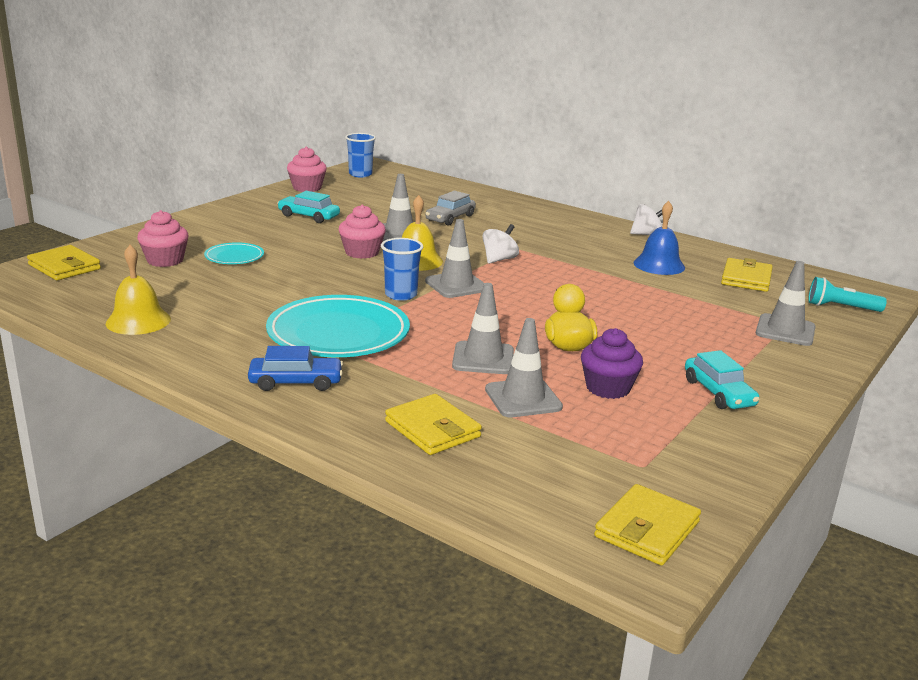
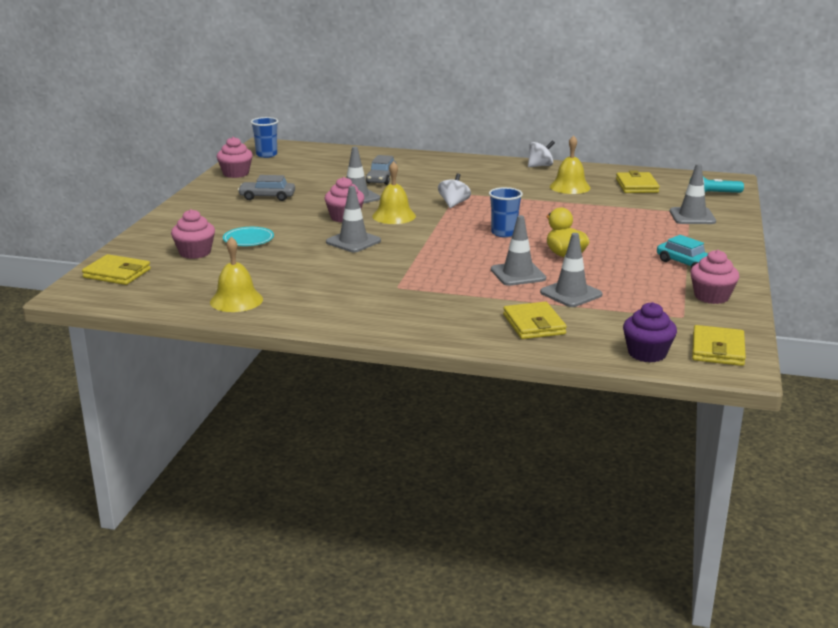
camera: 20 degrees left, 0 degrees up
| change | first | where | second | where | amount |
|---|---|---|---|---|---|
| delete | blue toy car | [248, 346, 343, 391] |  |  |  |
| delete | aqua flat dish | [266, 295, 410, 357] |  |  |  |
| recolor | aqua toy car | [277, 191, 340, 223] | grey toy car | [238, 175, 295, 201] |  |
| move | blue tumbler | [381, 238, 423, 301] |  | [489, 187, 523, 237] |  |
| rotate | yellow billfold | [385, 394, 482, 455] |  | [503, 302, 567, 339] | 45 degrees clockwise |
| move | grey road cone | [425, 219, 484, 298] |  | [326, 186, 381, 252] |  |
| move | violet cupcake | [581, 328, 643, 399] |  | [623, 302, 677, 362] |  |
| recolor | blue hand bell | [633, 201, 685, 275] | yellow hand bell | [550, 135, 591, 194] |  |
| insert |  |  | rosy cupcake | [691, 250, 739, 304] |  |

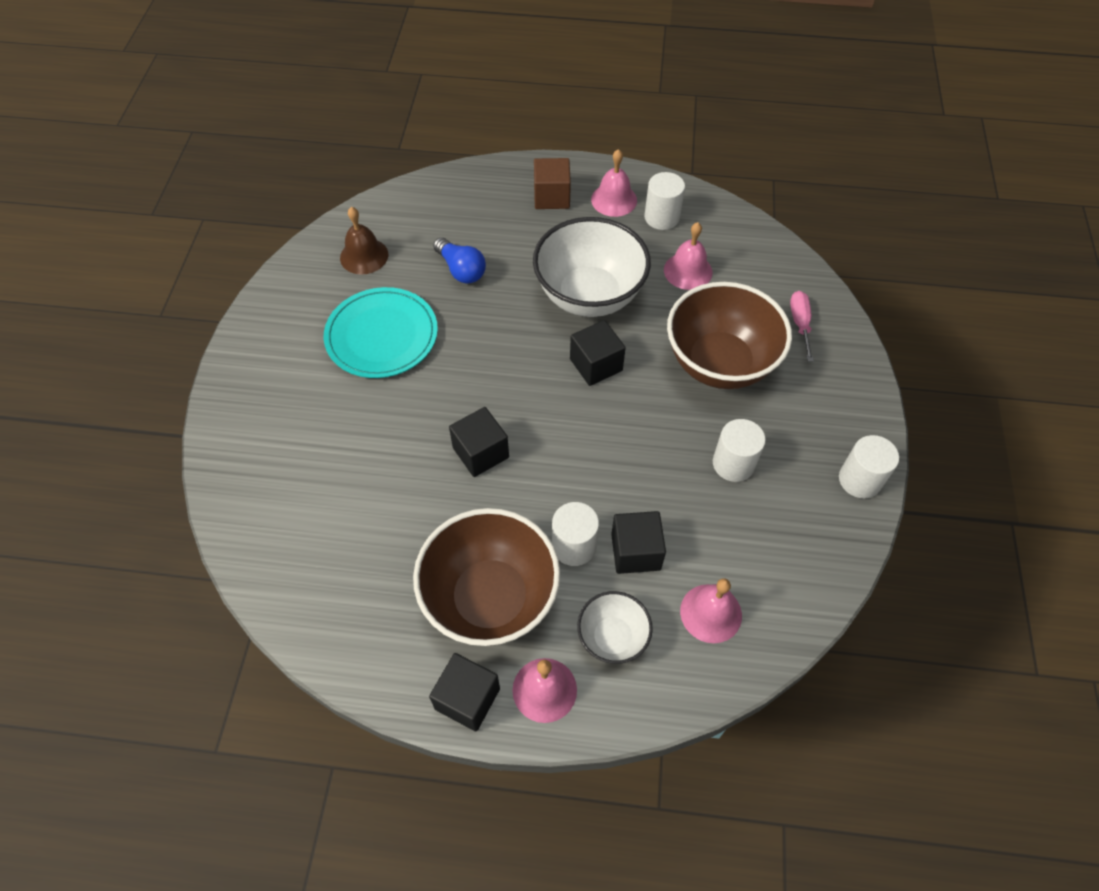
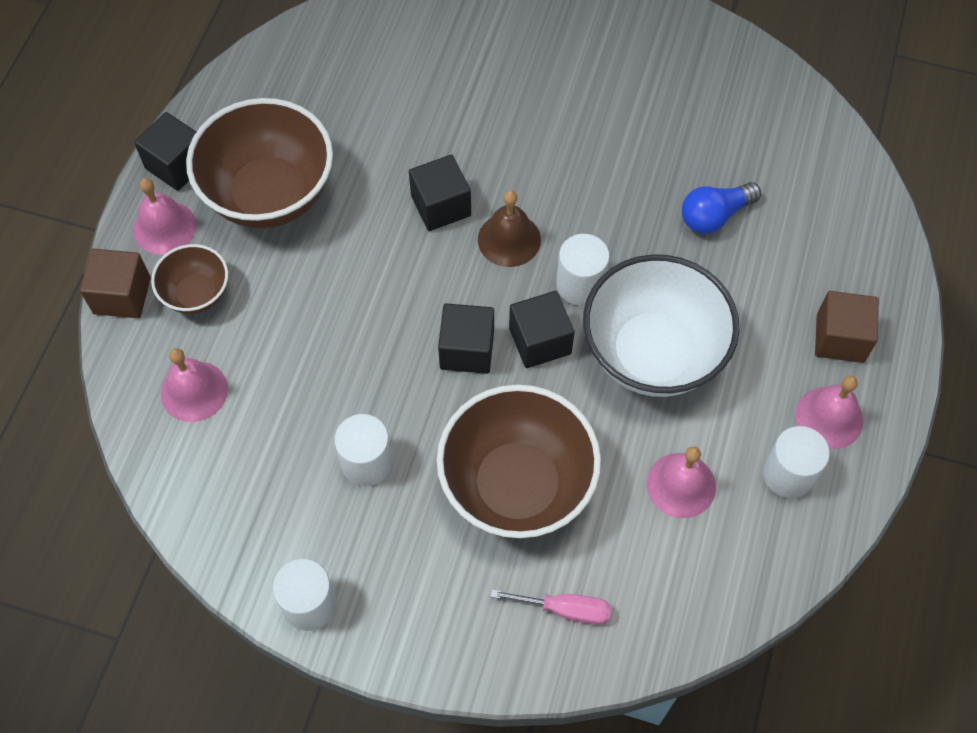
camera: 100 degrees right, 5 degrees up
| change | first | where | second | where | amount |
|---|---|---|---|---|---|
| delete | aqua flat dish | [324, 287, 438, 378] |  |  |  |
| move | brown hand bell | [340, 207, 388, 274] |  | [478, 190, 541, 267] |  |
| move | snow-white cylinder shape | [552, 502, 599, 566] |  | [556, 234, 610, 306] |  |
| recolor | snow-white serving bowl | [577, 591, 653, 664] | brown serving bowl | [151, 244, 228, 314] |  |
| move | black cube | [611, 511, 666, 574] |  | [438, 303, 494, 374] |  |
| insert |  |  | brown cube | [80, 249, 151, 318] |  |

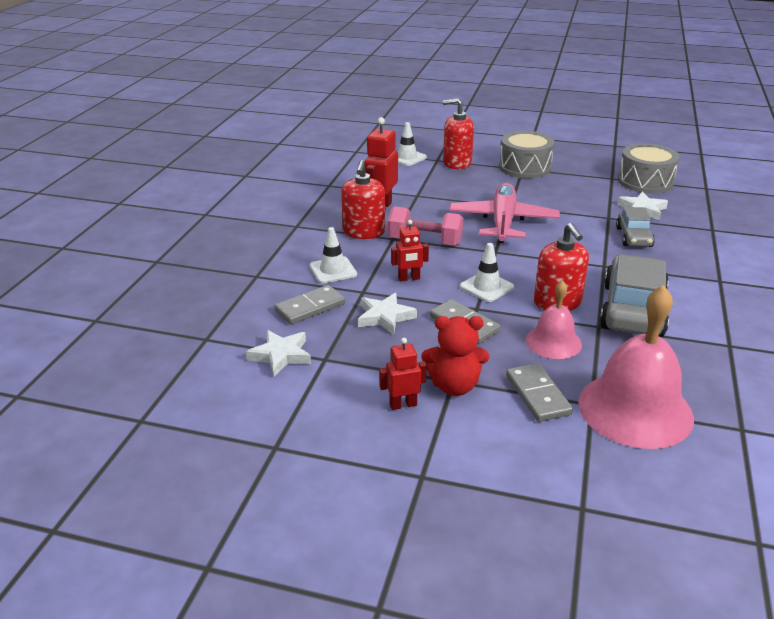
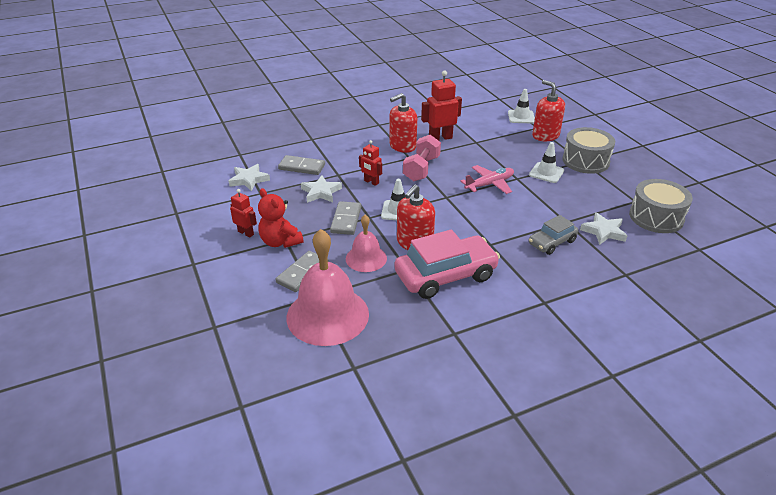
camera: 50 degrees right, 5 degrees up
| change | first | where | second | where | amount |
|---|---|---|---|---|---|
| move | snow-white road cone | [310, 227, 357, 283] |  | [529, 142, 564, 183] |  |
| rotate | rosy free weight | [388, 206, 463, 246] |  | [403, 135, 441, 181] | 45 degrees clockwise |
| resize | rosy plane | [449, 183, 560, 243] |  | [460, 165, 514, 194] | x0.63 |
| recolor | grey toy car | [600, 254, 669, 337] | rosy toy car | [394, 229, 500, 299] |  |

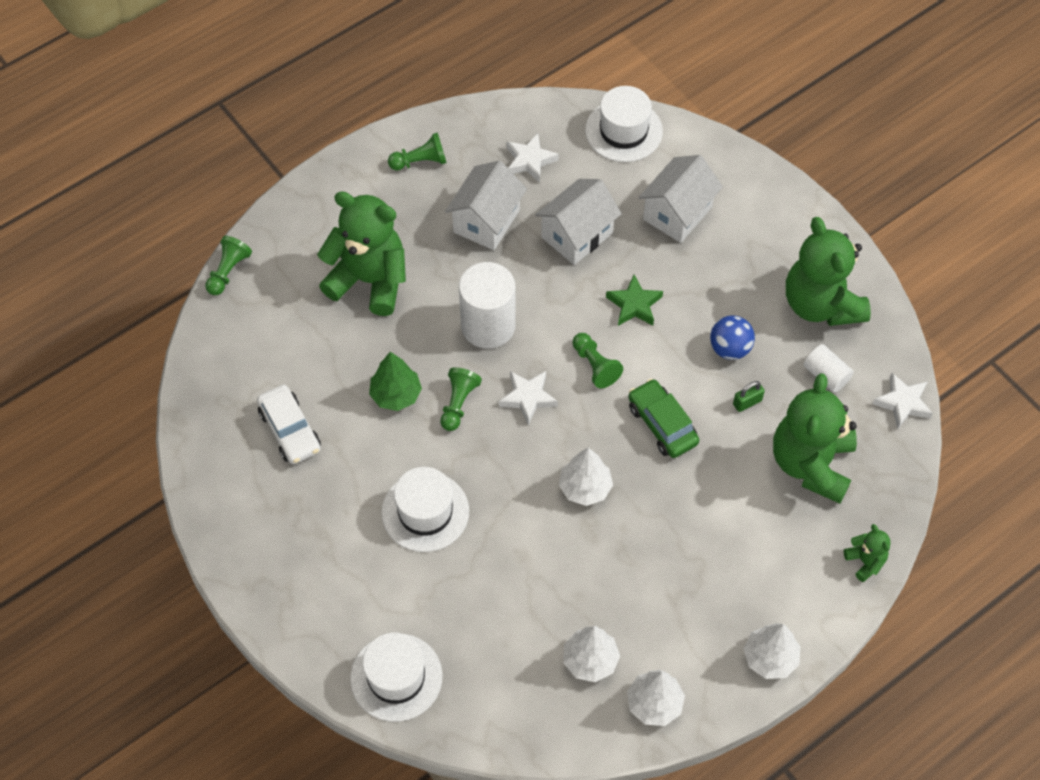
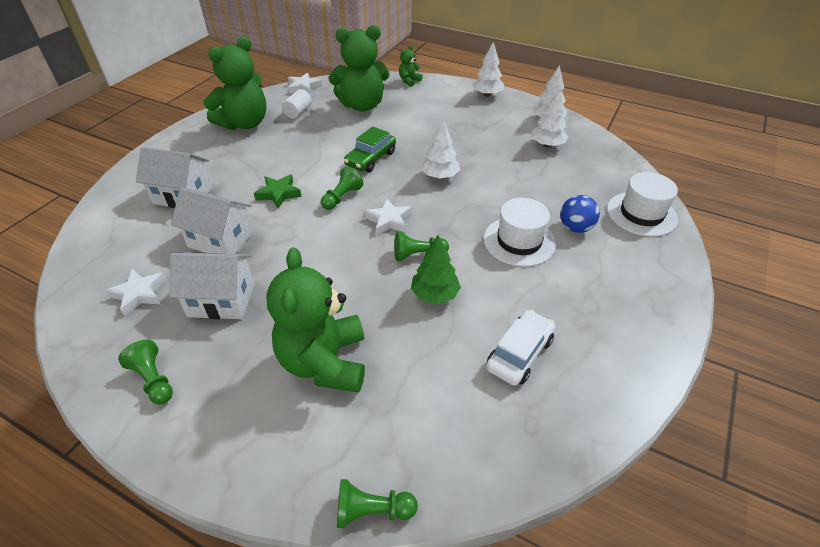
camera: 115 degrees left, 15 degrees down
| change | first | where | second | where | amount |
|---|---|---|---|---|---|
| delete | snow-white cylinder shape | [459, 262, 516, 349] |  |  |  |
| delete | snow-white tall hat | [585, 86, 663, 162] |  |  |  |
| move | blue play ball | [710, 315, 755, 360] |  | [560, 195, 600, 233] |  |
| delete | leaf-green lock | [733, 381, 765, 412] |  |  |  |

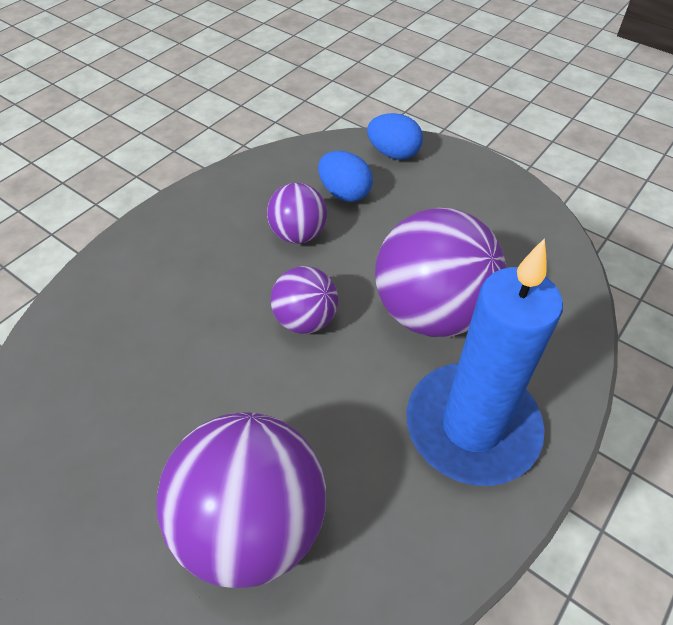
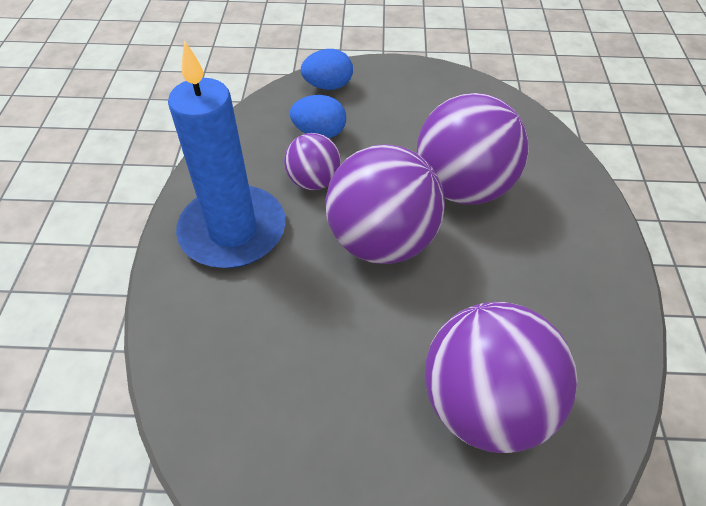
camera: 35 degrees left, 0 degrees up
| change | first | where | second | where | amount |
|---|---|---|---|---|---|
| resize | violet play ball | [271, 266, 338, 334] |  | [325, 144, 445, 264] | x1.85 |
| move | blue candle | [407, 238, 563, 486] |  | [168, 40, 286, 268] |  |

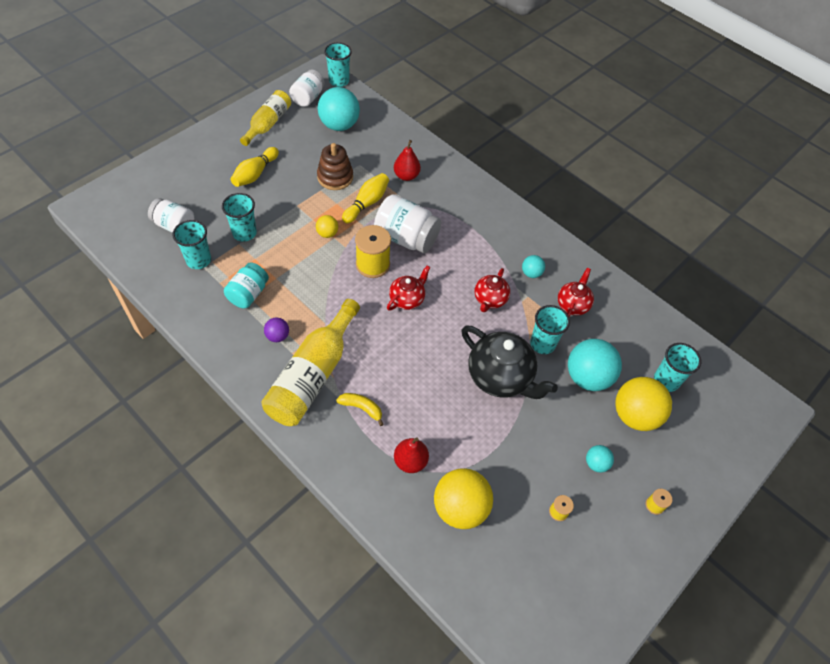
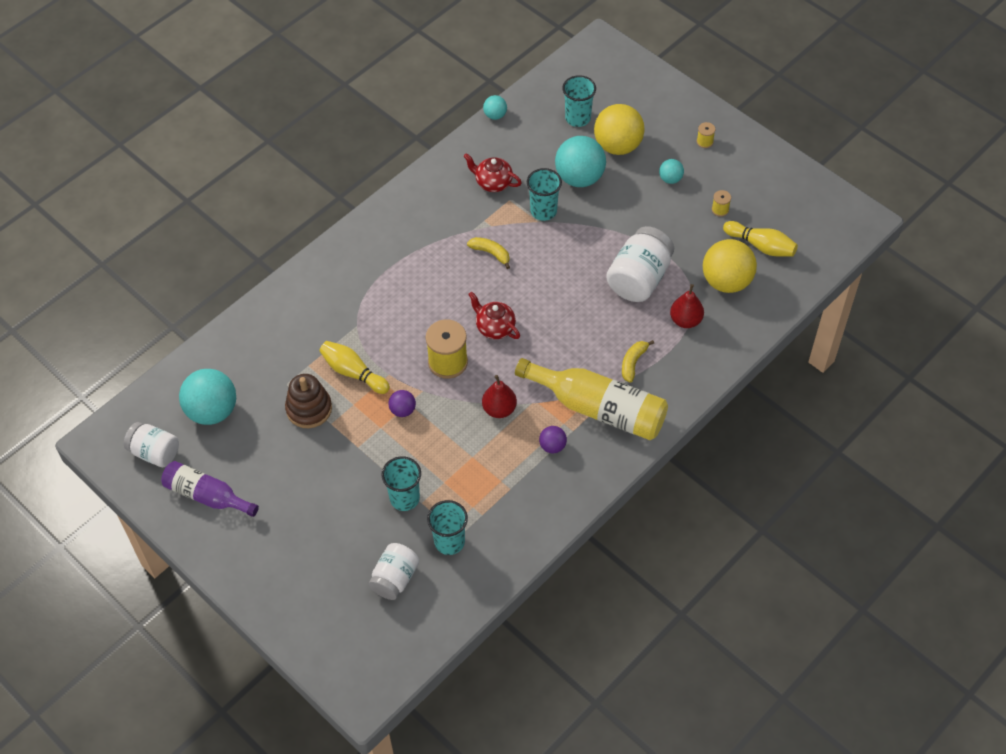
camera: 85 degrees left, 0 degrees up
| change | first | where | second | where | amount |
|---|---|---|---|---|---|
| delete | aqua jar | [224, 262, 269, 308] |  |  |  |
| move | yellow skittle | [231, 147, 279, 187] |  | [723, 221, 798, 257] |  |
| recolor | yellow bottle | [240, 90, 291, 146] | violet bottle | [161, 461, 259, 517] |  |
| recolor | yellow play ball | [316, 215, 338, 238] | violet play ball | [389, 390, 416, 417] |  |
| delete | aqua tumbler | [324, 42, 352, 87] |  |  |  |
| move | snow-white jar | [374, 194, 441, 253] |  | [606, 226, 674, 302] |  |
| move | scarlet pear | [394, 140, 421, 181] |  | [482, 375, 517, 418] |  |
| delete | black teapot | [461, 326, 558, 399] |  |  |  |
| replace | scarlet teapot | [474, 268, 510, 312] | yellow toy banana | [467, 237, 510, 269] |  |
| move | aqua play ball | [522, 255, 545, 278] |  | [483, 95, 507, 120] |  |

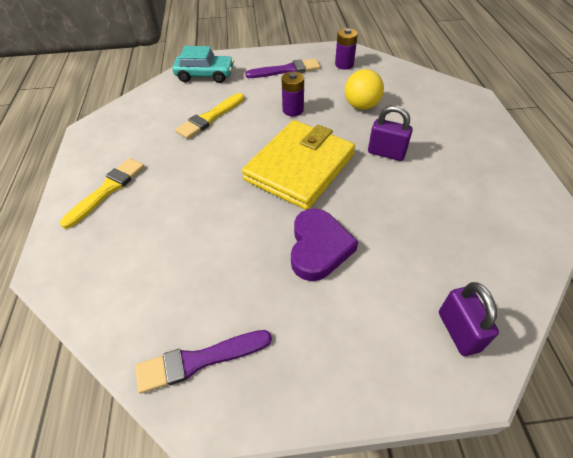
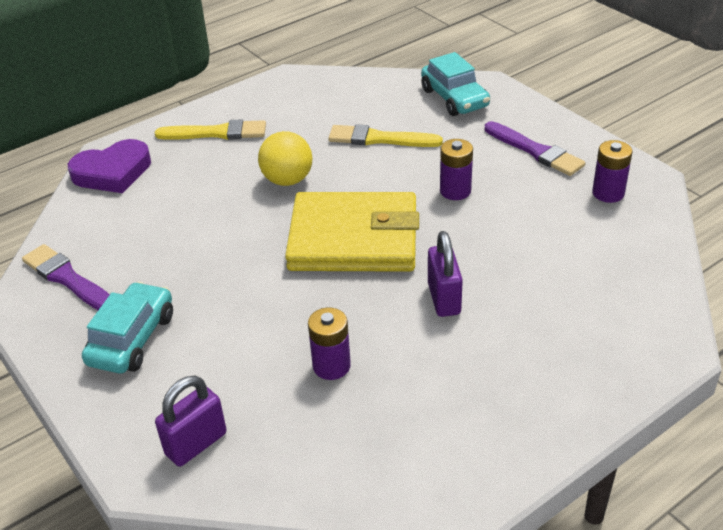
camera: 60 degrees right, 10 degrees down
| change | first | where | second | where | amount |
|---|---|---|---|---|---|
| move | violet heart shape | [291, 208, 358, 281] |  | [68, 139, 151, 193] |  |
| move | yellow play ball | [345, 69, 384, 110] |  | [258, 131, 312, 186] |  |
| insert |  |  | aqua toy car | [82, 282, 173, 373] |  |
| insert |  |  | violet AA battery | [308, 308, 351, 380] |  |

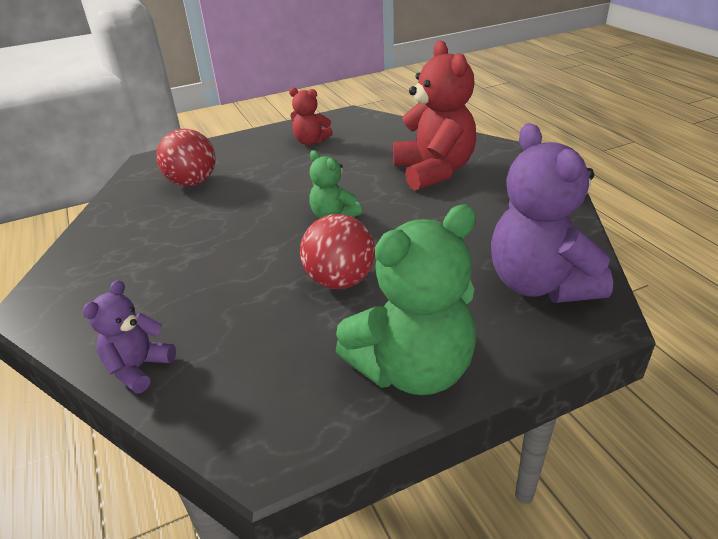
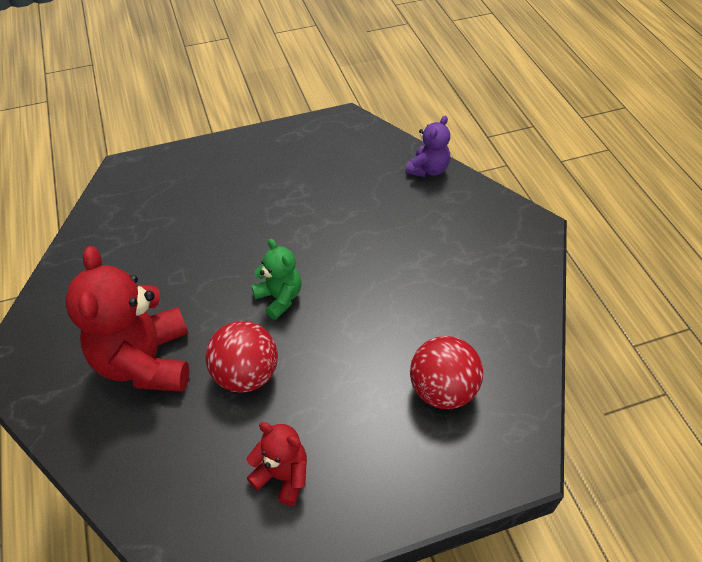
camera: 175 degrees left, 15 degrees up
| change | first | where | second | where | amount |
|---|---|---|---|---|---|
| move | scarlet play ball | [300, 214, 375, 289] |  | [205, 321, 278, 393] |  |
| delete | leaf-green teddy bear | [336, 204, 476, 395] |  |  |  |
| delete | violet teddy bear | [491, 123, 613, 303] |  |  |  |

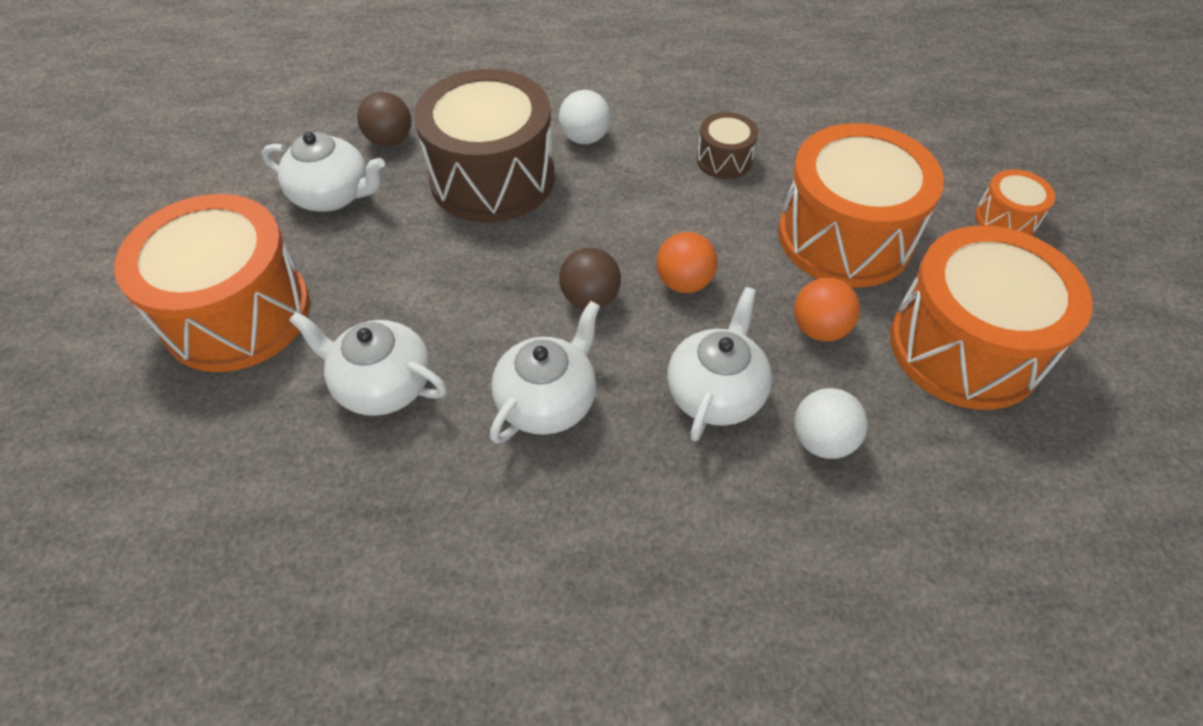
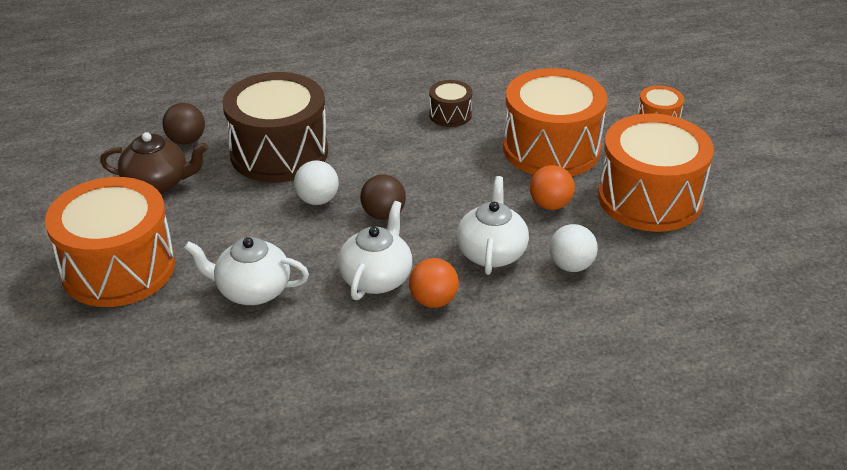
camera: 15 degrees left, 15 degrees down
| change | first | where | second | where | amount |
|---|---|---|---|---|---|
| recolor | snow-white teapot | [262, 132, 385, 212] | brown teapot | [100, 132, 208, 194] |  |
| move | snow-white play ball | [559, 90, 611, 144] |  | [294, 160, 339, 205] |  |
| move | bright orange play ball | [656, 232, 718, 293] |  | [409, 258, 459, 308] |  |

